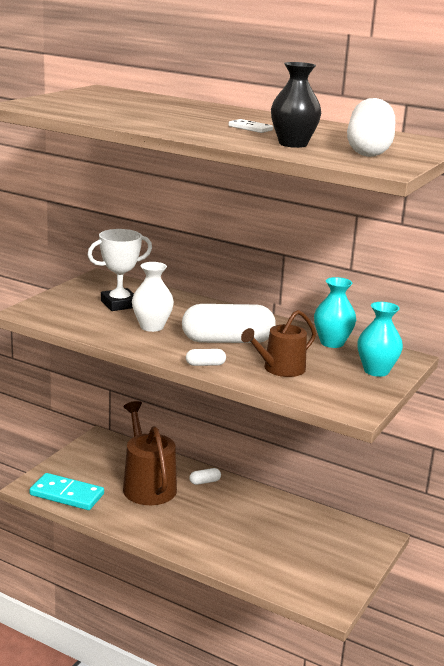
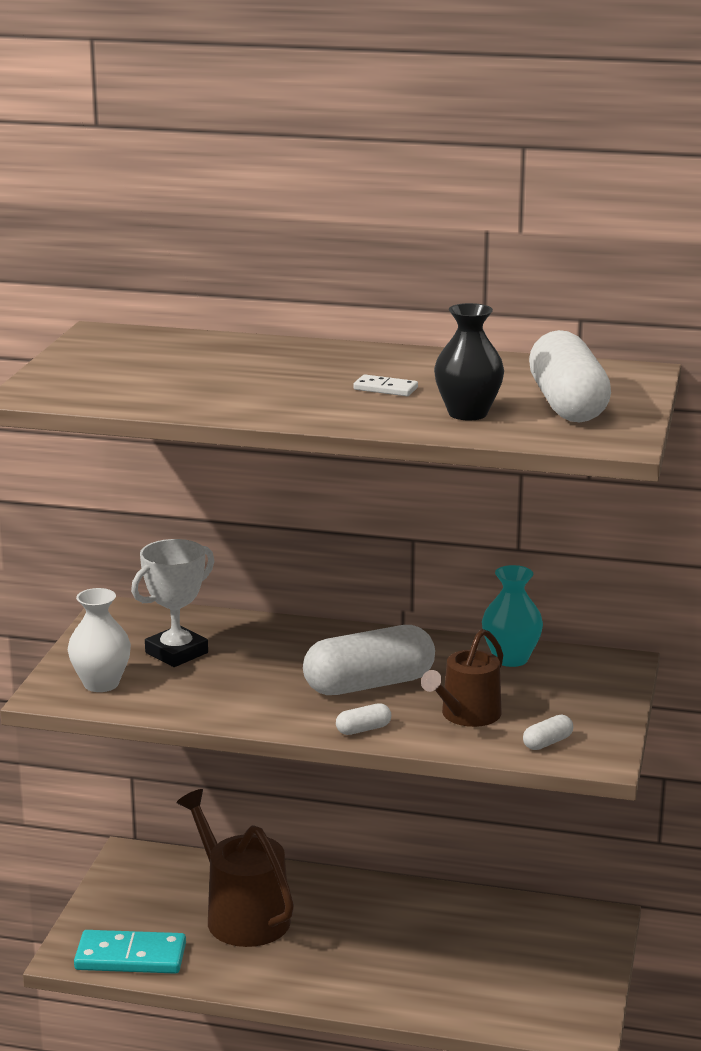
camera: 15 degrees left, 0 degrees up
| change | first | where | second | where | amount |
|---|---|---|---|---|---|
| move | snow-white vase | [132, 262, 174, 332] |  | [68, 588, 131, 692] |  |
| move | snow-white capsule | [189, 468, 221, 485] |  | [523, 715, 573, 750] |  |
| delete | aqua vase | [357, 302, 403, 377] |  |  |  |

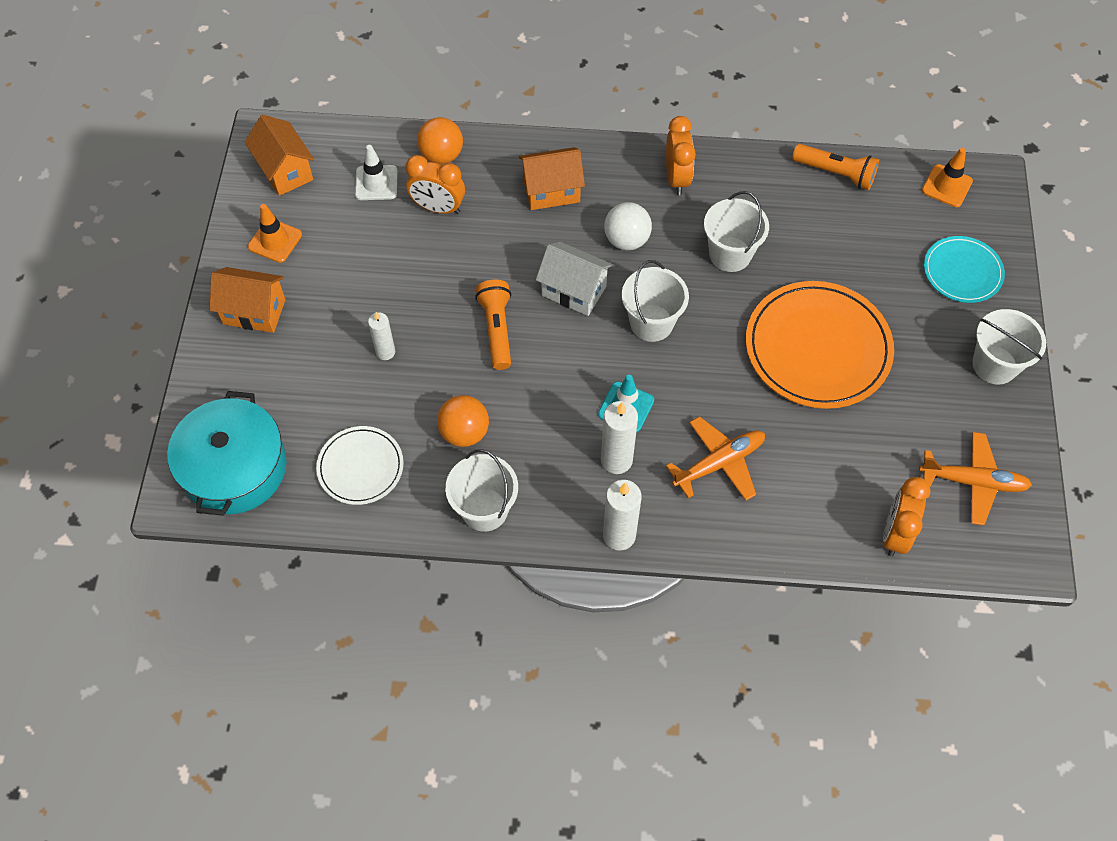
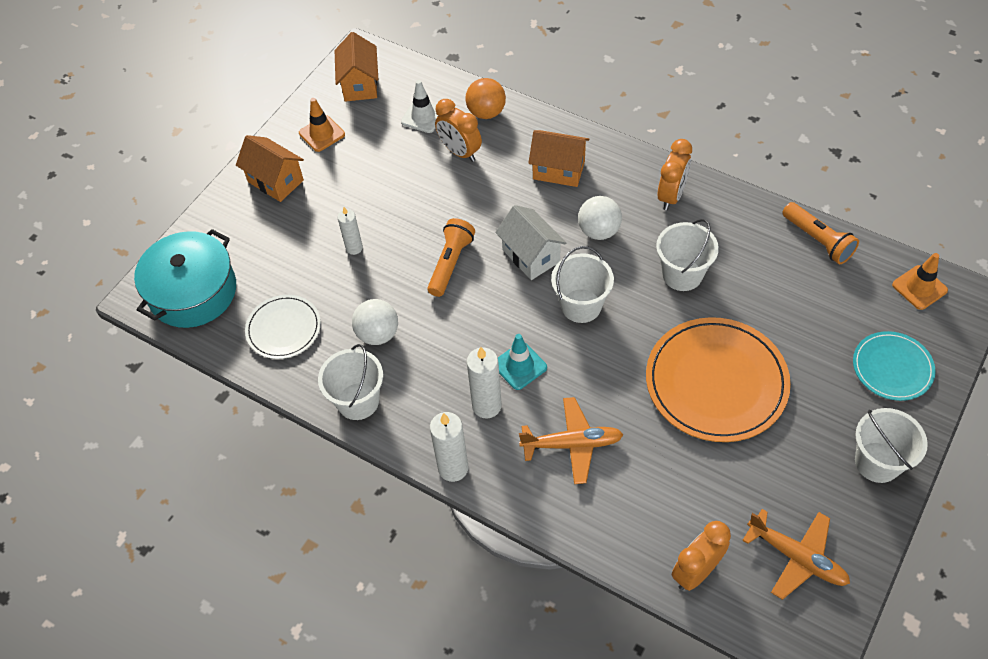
camera: 30 degrees right, 5 degrees down
| change | first | where | second | where | amount |
|---|---|---|---|---|---|
| recolor | bright orange play ball | [437, 395, 489, 447] | snow-white play ball | [352, 299, 398, 345] |  |

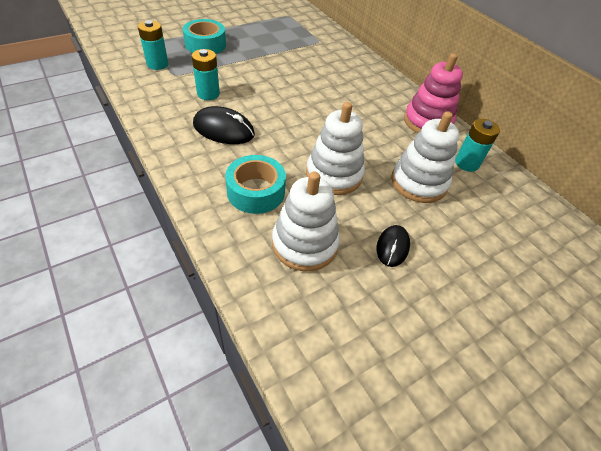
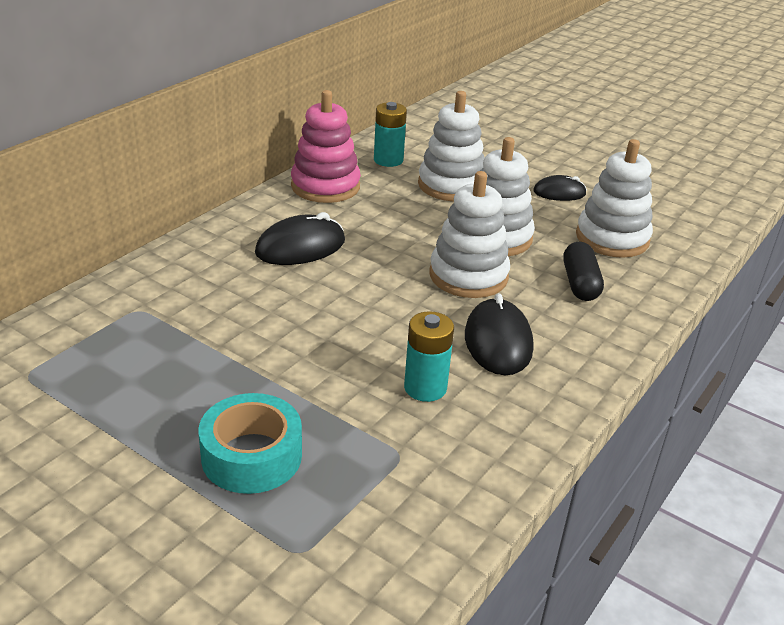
camera: 110 degrees left, 15 degrees down
| change | first | where | second | where | amount |
|---|---|---|---|---|---|
| delete | aqua AA battery | [138, 20, 168, 70] |  |  |  |
| replace | aqua sticky tape | [225, 155, 286, 214] | black capsule | [563, 242, 604, 301] |  |
| insert |  |  | black computer mouse | [255, 212, 345, 265] |  |
| insert |  |  | snow-white ring stacker | [430, 171, 510, 298] |  |

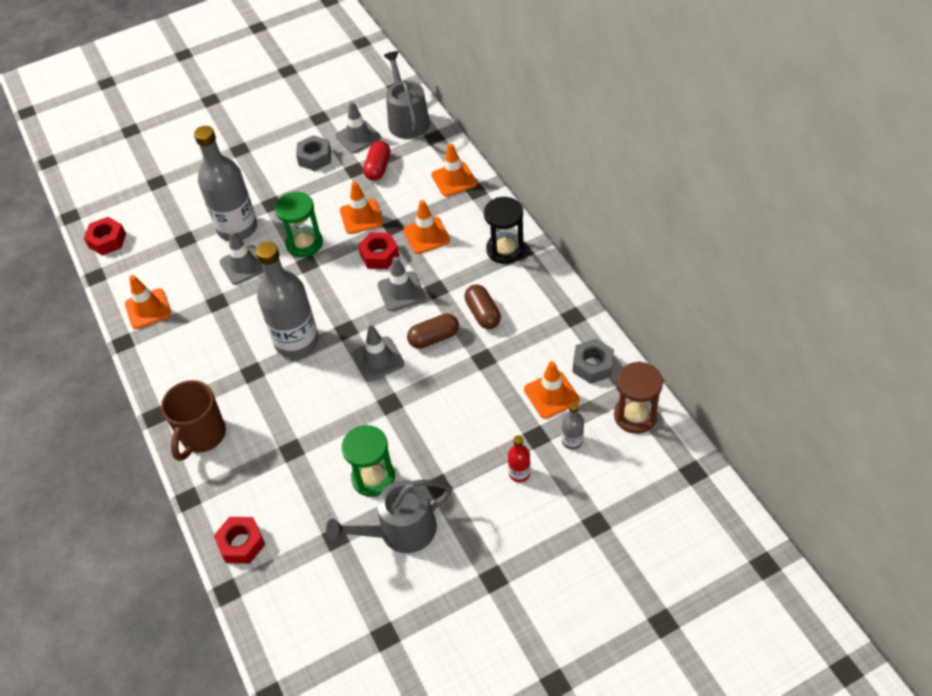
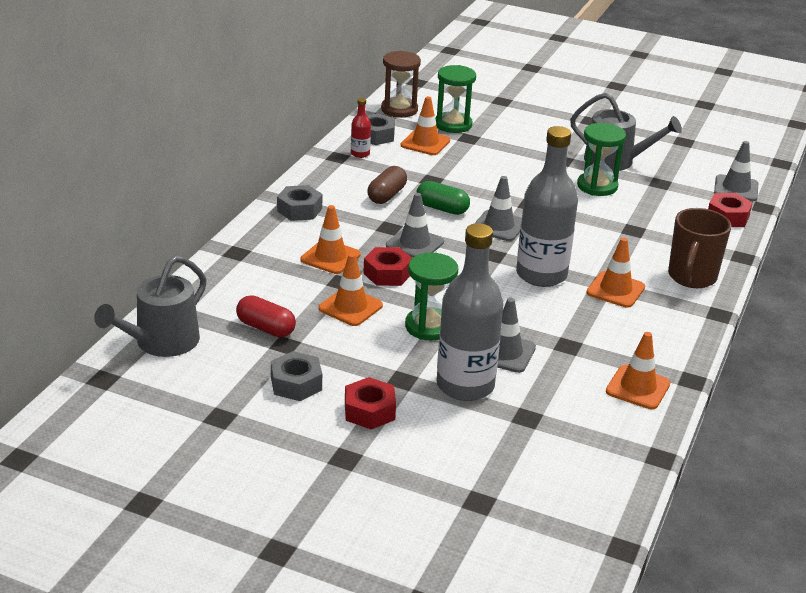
camera: 135 degrees left, 20 degrees down
| change | first | where | second | where | amount |
|---|---|---|---|---|---|
| move | scarlet hexagon nut | [84, 217, 126, 255] |  | [345, 377, 396, 430] |  |
| rotate | brown mug | [161, 380, 226, 461] |  | [668, 208, 731, 288] | 135 degrees clockwise |
| move | grey road cone | [336, 101, 381, 153] |  | [714, 141, 758, 201] |  |
| rotate | scarlet capsule | [363, 141, 391, 181] |  | [236, 295, 296, 337] | 60 degrees clockwise |
| recolor | brown capsule | [407, 314, 459, 349] | leaf-green capsule | [416, 181, 470, 215] |  |
| move | bright orange road cone | [431, 144, 477, 197] |  | [586, 238, 645, 308] |  |
| replace | black sand timer | [484, 197, 524, 264] | grey hexagon nut | [277, 185, 322, 221] |  |
| move | scarlet bottle | [508, 435, 531, 482] |  | [351, 98, 371, 158] |  |
| replace | grey bottle | [562, 402, 584, 450] | leaf-green sand timer | [435, 65, 476, 133] |  |

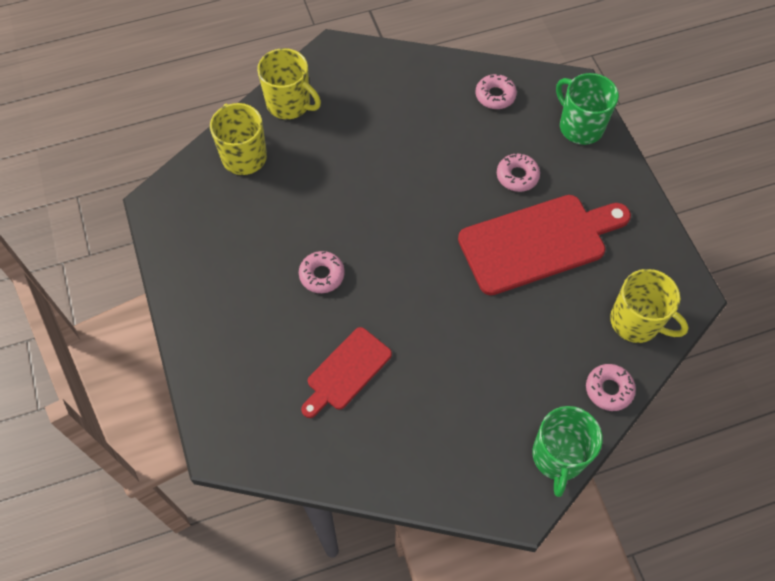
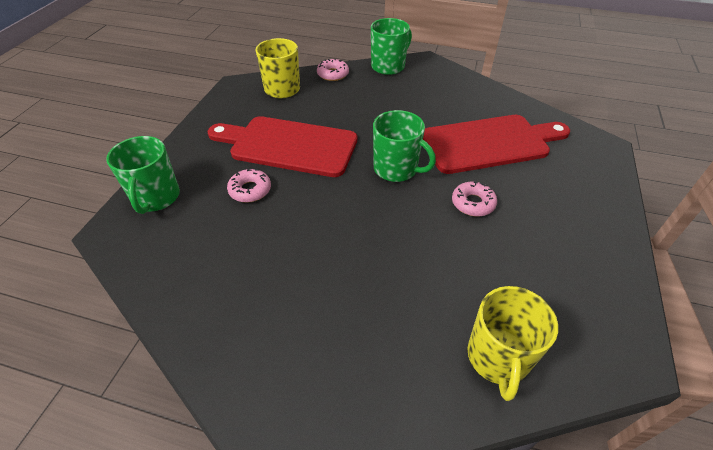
camera: 145 degrees left, 15 degrees down
| change | first | where | second | where | amount |
|---|---|---|---|---|---|
| delete | yellow mug | [257, 48, 321, 119] |  |  |  |
| resize | scarlet bread board | [301, 327, 392, 418] |  | [423, 115, 570, 174] | x1.75 |
| delete | rosy donut | [476, 74, 517, 109] |  |  |  |
| insert |  |  | leaf-green mug | [373, 110, 436, 182] |  |

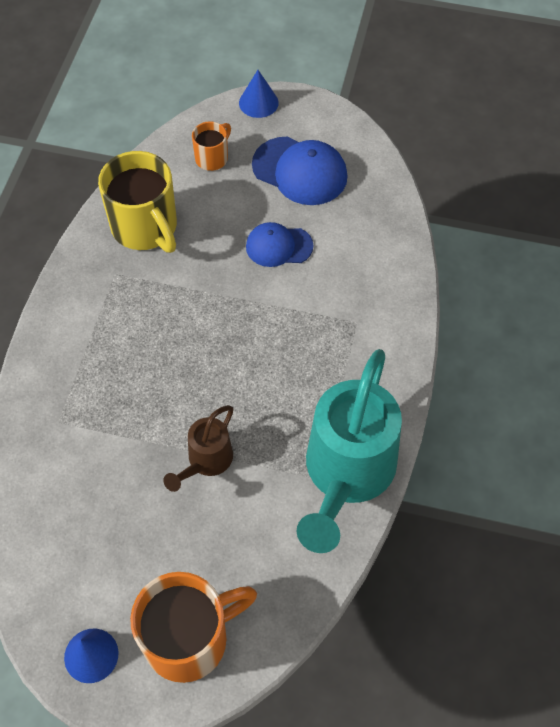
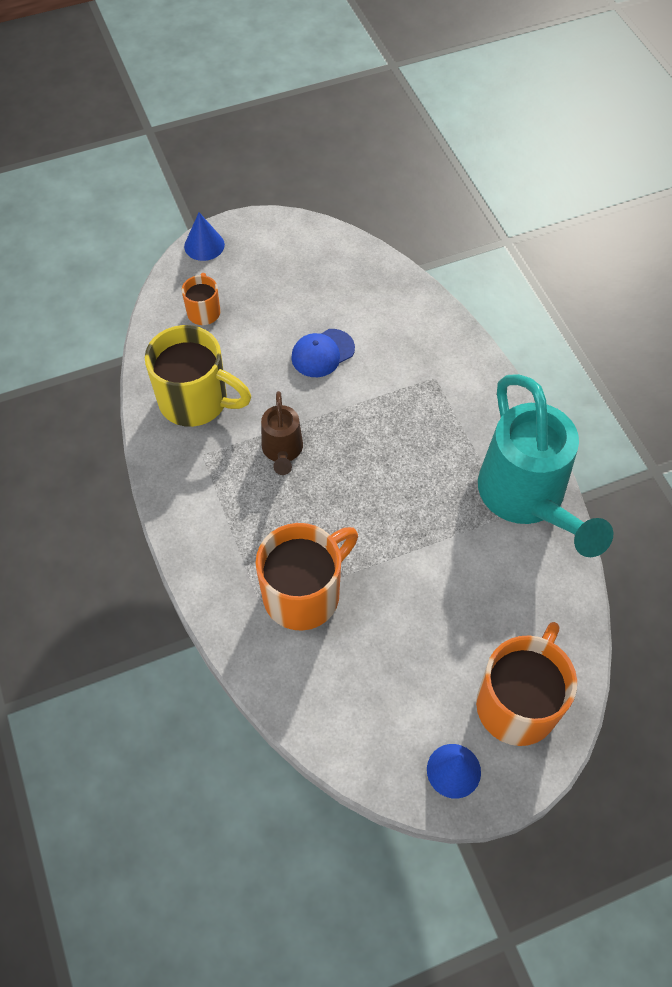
camera: 35 degrees left, 0 degrees up
| change | first | where | second | where | amount |
|---|---|---|---|---|---|
| move | brown sprinkling can | [163, 405, 233, 492] |  | [261, 391, 303, 475] |  |
| delete | blue baseball cap | [252, 137, 348, 205] |  |  |  |
| insert |  |  | bright orange mug | [255, 523, 358, 631] |  |

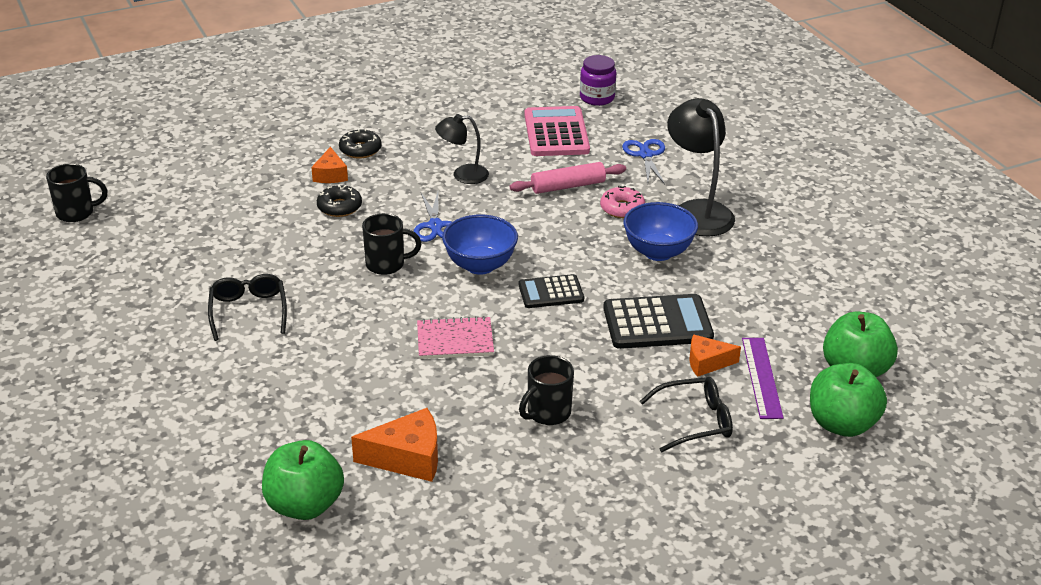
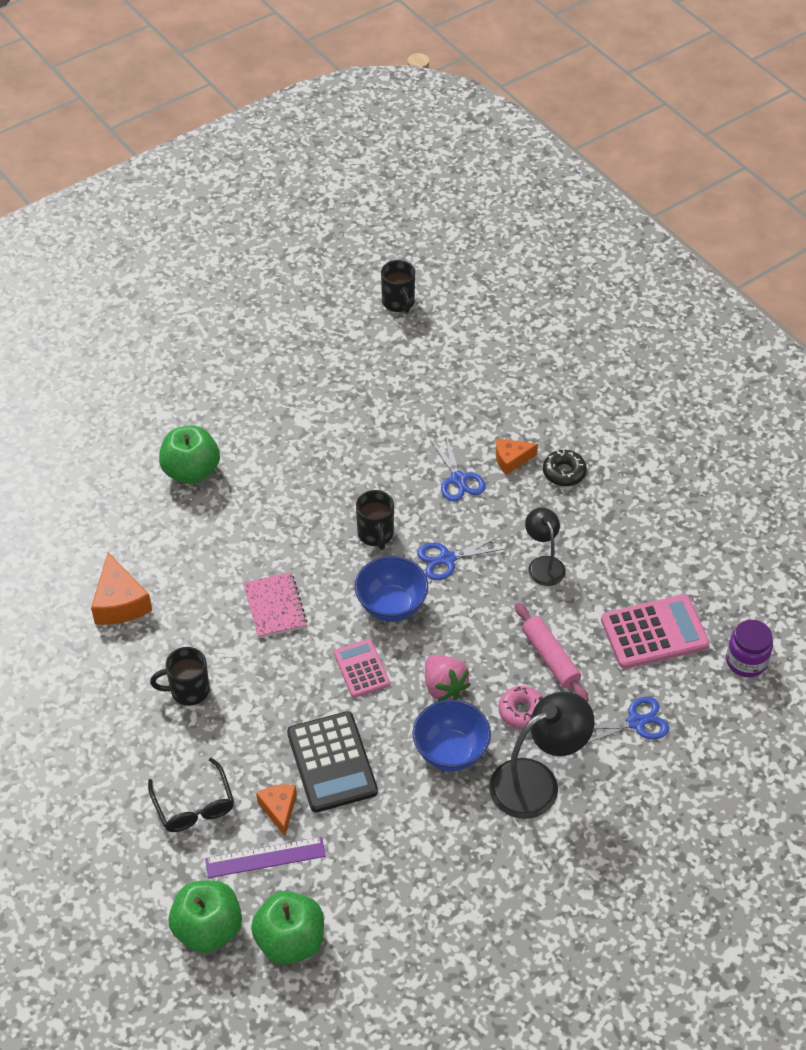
camera: 80 degrees right, 15 degrees up
| change | first | where | second | where | amount |
|---|---|---|---|---|---|
| delete | black glasses | [208, 274, 287, 341] |  |  |  |
| move | leaf-green toy apple | [262, 440, 344, 520] |  | [159, 425, 220, 484] |  |
| replace | black donut | [317, 184, 362, 217] | blue pair of scissors | [430, 435, 486, 502] |  |
| recolor | black calculator | [519, 274, 584, 308] | rosy calculator | [334, 639, 390, 698] |  |
| rotate | black mug | [519, 355, 574, 425] |  | [150, 647, 210, 706] | 45 degrees counterclockwise |
| insert |  |  | rosy strawberry | [425, 655, 471, 702] |  |

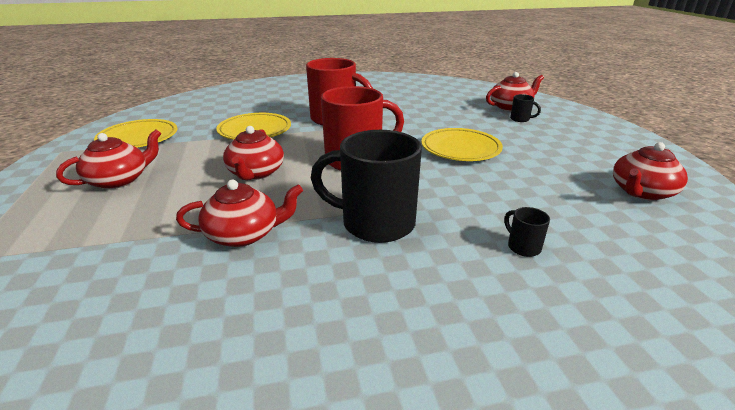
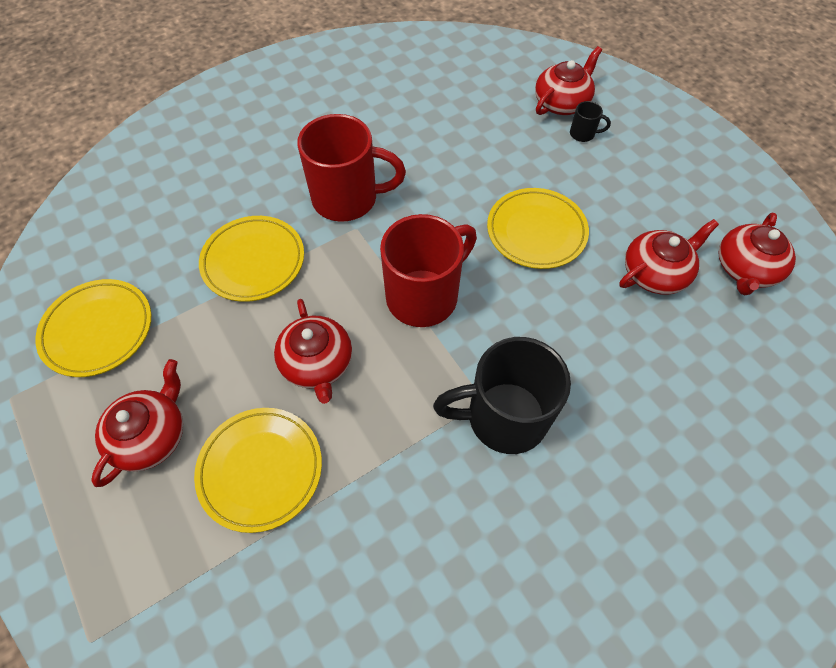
camera: 20 degrees left, 30 degrees up
| change | first | where | second | where | amount |
|---|---|---|---|---|---|
| move | scarlet teapot | [176, 180, 303, 247] |  | [619, 219, 719, 295] |  |
| delete | black mug | [504, 207, 550, 257] |  |  |  |
| insert |  |  | yellow flat dish | [194, 408, 322, 533] |  |

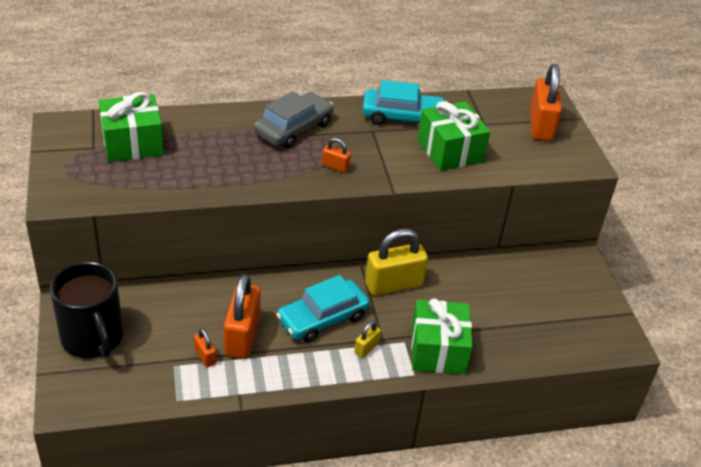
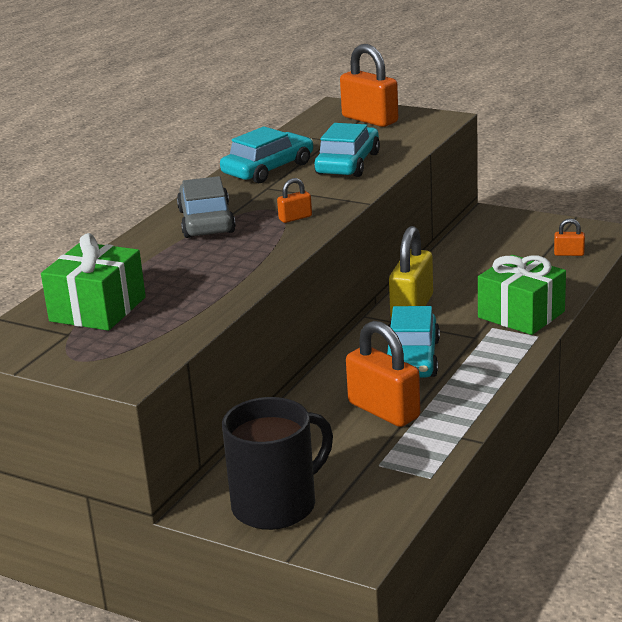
camera: 45 degrees left, 15 degrees down
| change | first | where | second | where | amount |
|---|---|---|---|---|---|
| rotate | black mug | [50, 262, 123, 358] |  | [222, 397, 333, 530] | 45 degrees counterclockwise |
| move | bright orange lock | [194, 328, 216, 367] |  | [554, 218, 585, 256] |  |
| delete | yellow lock | [354, 321, 381, 358] |  |  |  |
| replace | leaf-green wrapped gift | [417, 101, 490, 171] | aqua toy car | [314, 123, 380, 177] |  |

